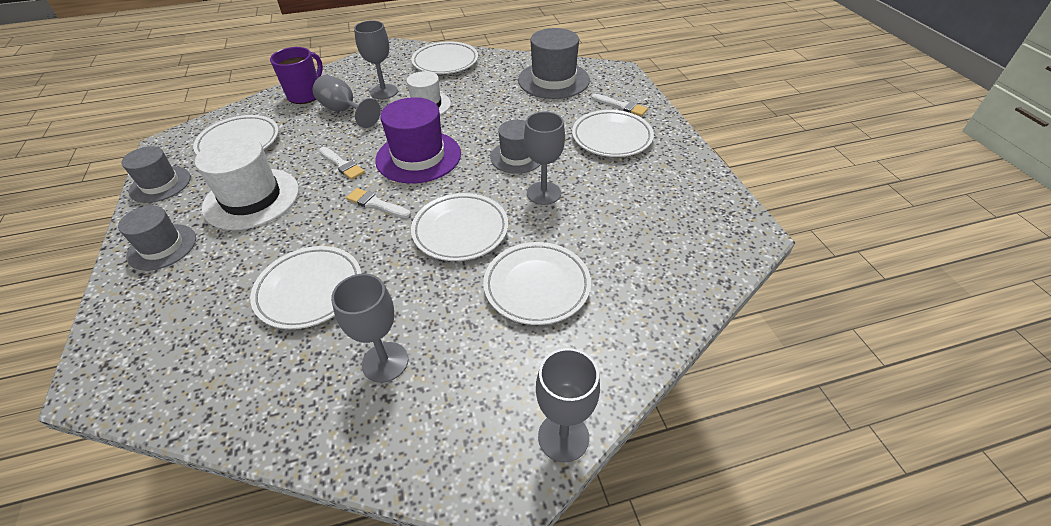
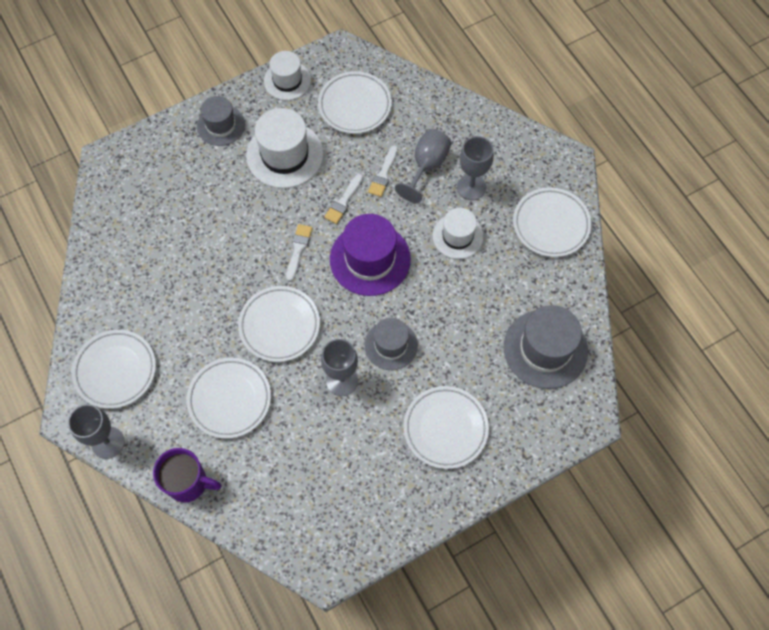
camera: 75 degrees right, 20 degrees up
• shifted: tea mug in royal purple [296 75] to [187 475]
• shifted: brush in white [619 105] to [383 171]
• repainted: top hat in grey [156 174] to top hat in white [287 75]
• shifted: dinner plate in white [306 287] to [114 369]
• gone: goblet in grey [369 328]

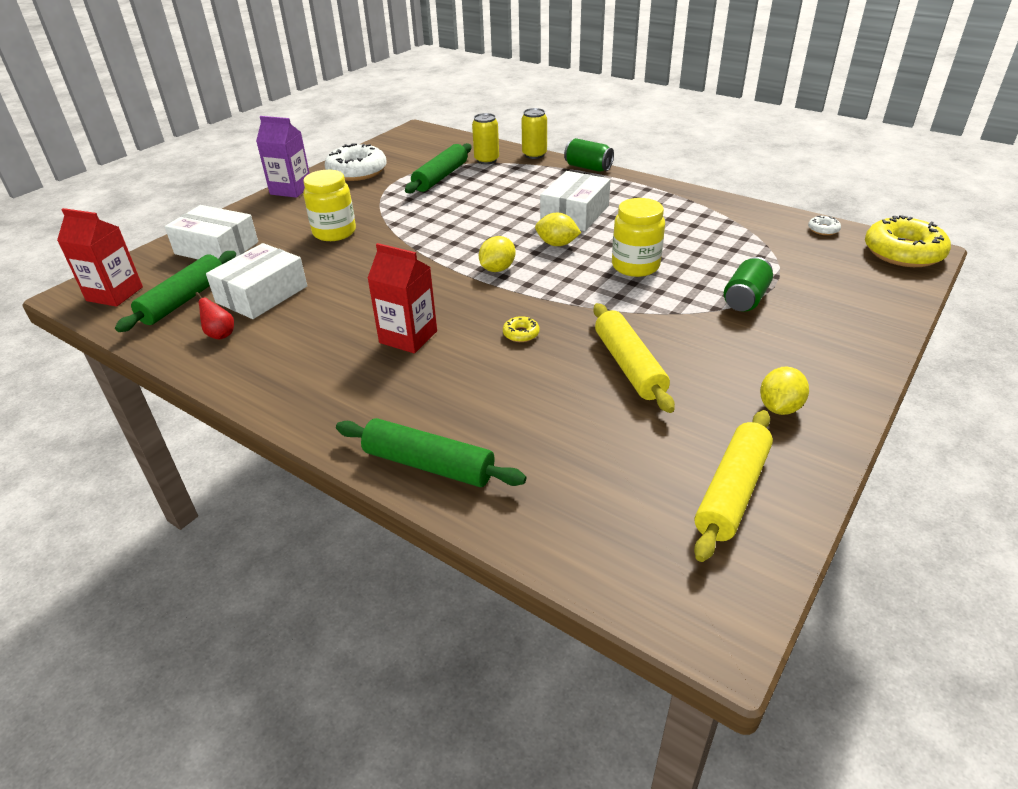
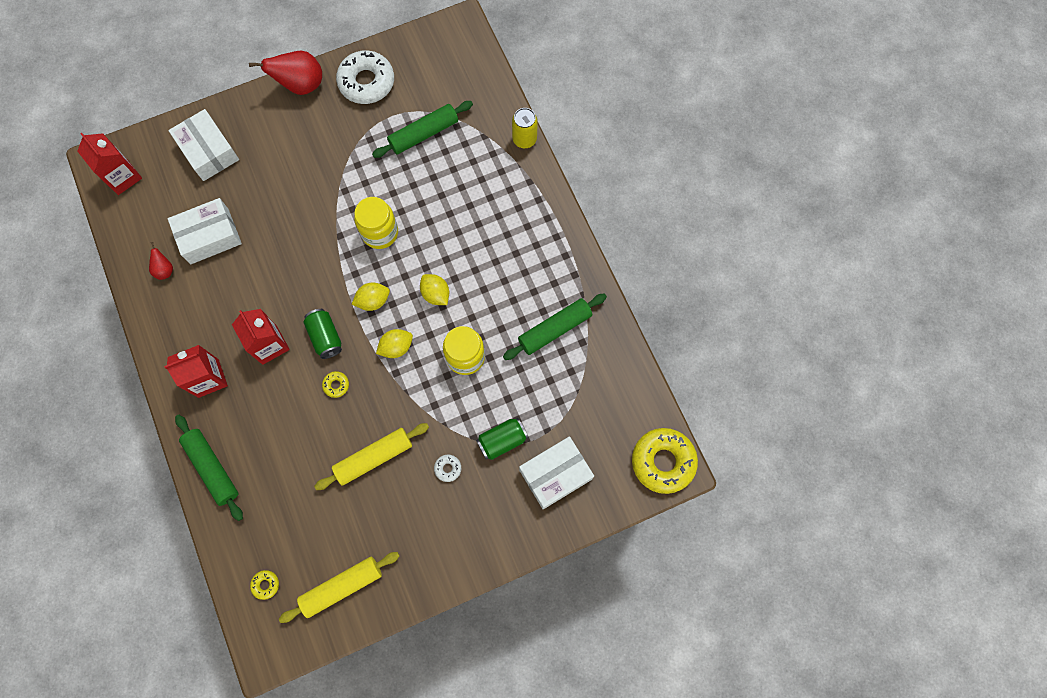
camera: 30 degrees right, 35 degrees up
• gone: soda can in golden [485 138]
• swapped: milk carton in royal purple [283 157] to pear fruit in scarlet [285 73]
• shifted: soda can in emerald [589 155] to [322 334]
• shifted: jar in golden [329 205] to [376 223]
• shifted: box in white [575 201] to [556 472]
• shifted: glazed donut in white [824 225] to [447 468]
• shifted: dough roller in emerald [175 291] to [555 326]
• rotated: dough roller in golden [634 358] = [371 456] 45 degrees clockwise
• shifted: toy lemon in golden [784 391] to [394 343]
• new: milk carton in scarlet [196 371]
• new: glazed donut in golden [264 585]

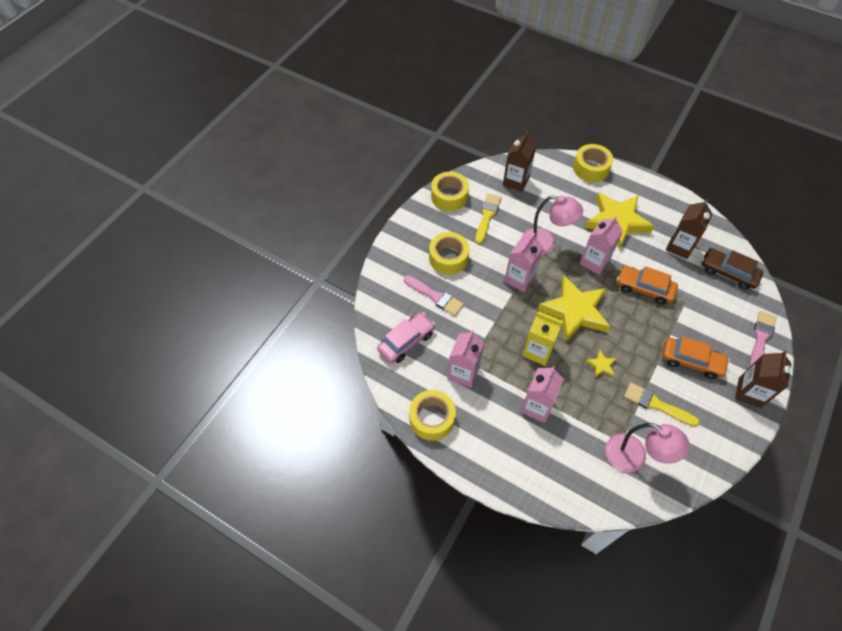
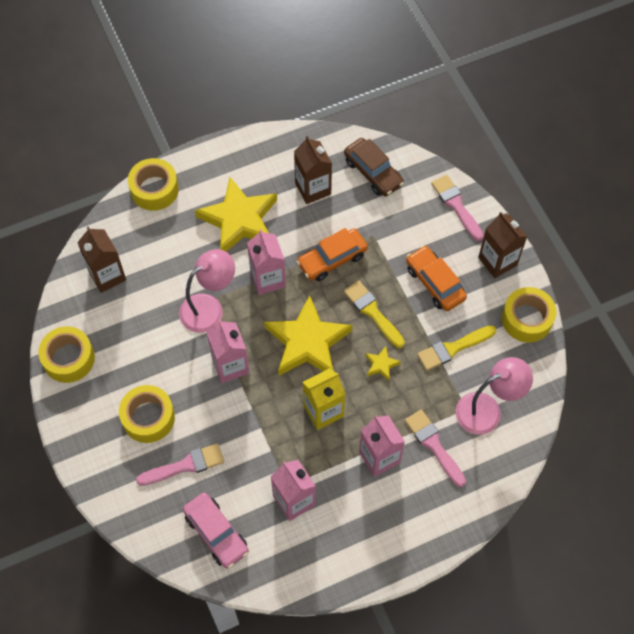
camera: 55 degrees left, 5 degrees up
• shifted: brush in golden [488 218] to [374 314]
• rotated: toy car in dark brown [732 269] = [374 167] 105 degrees counterclockwise
• rotated: toy car in rosy [406 337] = [216 530] 150 degrees clockwise
• rotated: toy car in orange [696 357] = [436 278] 90 degrees counterclockwise
• shifted: sticky tape in golden [432 415] to [529 315]
• new: brush in rosy [435 448]

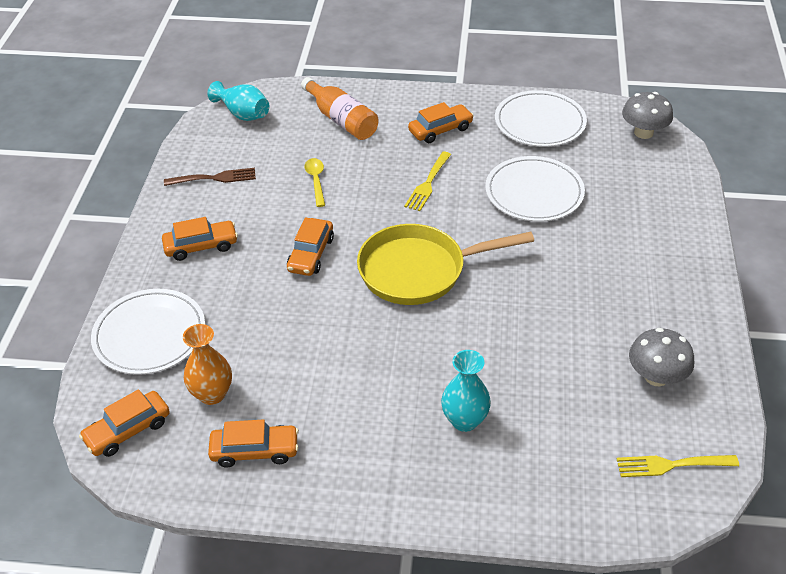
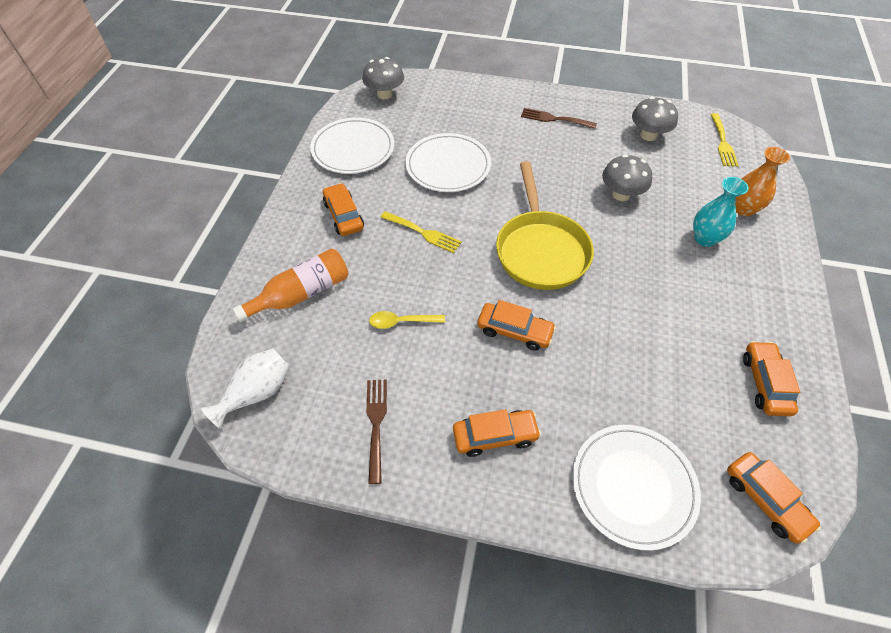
camera: 85 degrees left, 10 degrees up
• repainted: vase in turquoise [238 101] to vase in white [245 388]
• rotated: toy car in orange [200 239] = [497 433] 90 degrees clockwise
• shifted: vase in orange [207 364] to [762 181]
• new: table fork in dark brown [559 118]
• new: fungus in grey [627 177]

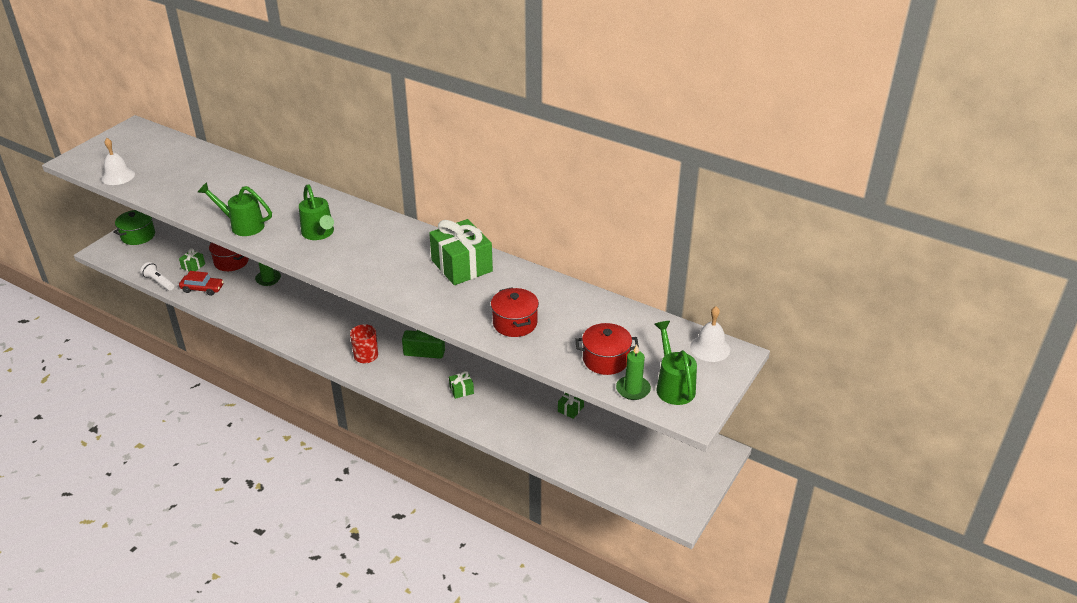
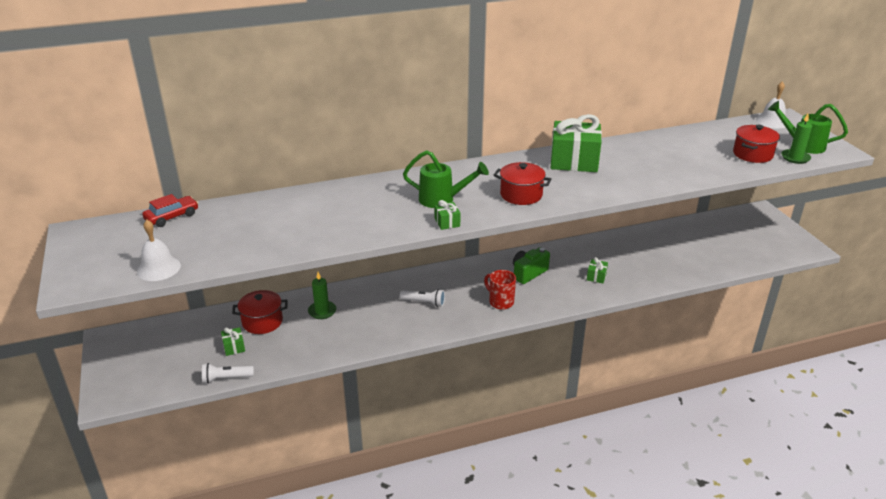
camera: 50 degrees left, 5 degrees down
• gone: watering pot in emerald [235 209]
• gone: cooking pot in emerald [134 227]
• shifted: toy car in scarlet [201 283] to [170 210]
• shifted: cooking pot in scarlet [515 312] to [523 183]
• shifted: wrapped gift in emerald [571 406] to [447 215]
• new: flashlight in white [422 298]

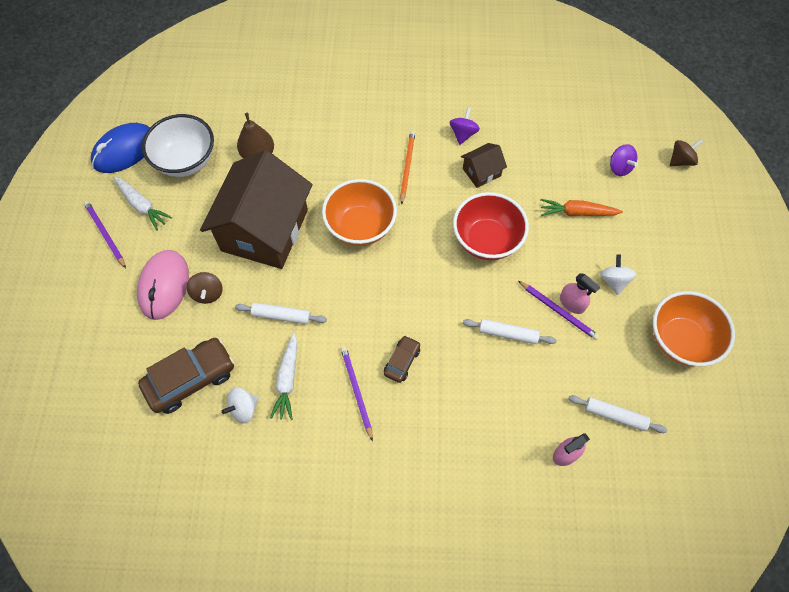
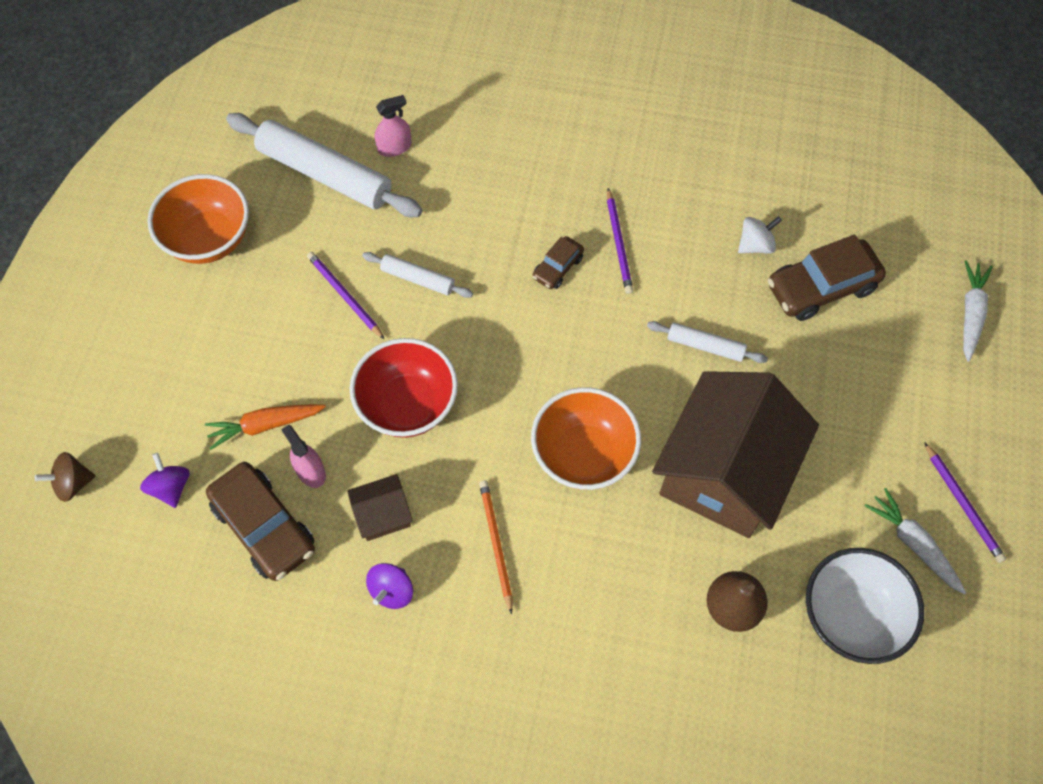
camera: 170 degrees left, 0 degrees up
• gone: computer mouse in blue [120 148]
• rotated: pencil in orange [407 168] = [495 547] 150 degrees clockwise
• rotated: toy carrot in orange [581 207] = [265 427] 150 degrees clockwise
• gone: computer mouse in rosy [163 285]
• gone: spinning top in white [618 275]
• gone: spinning top in dark brown [204 288]
• shifted: sprayer in rosy [580 293] to [303 456]
• shifted: toy carrot in white [283 376] to [978 311]
• scaled: dough roller in white [617 414] = [324 165] x2.00
• new: toy car in dark brown [260 521]

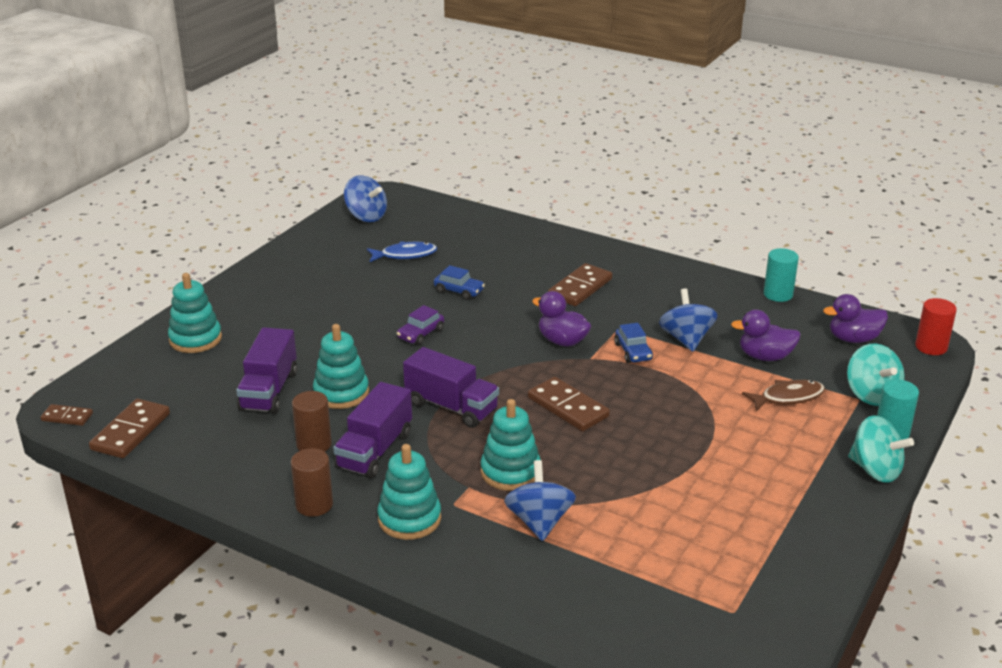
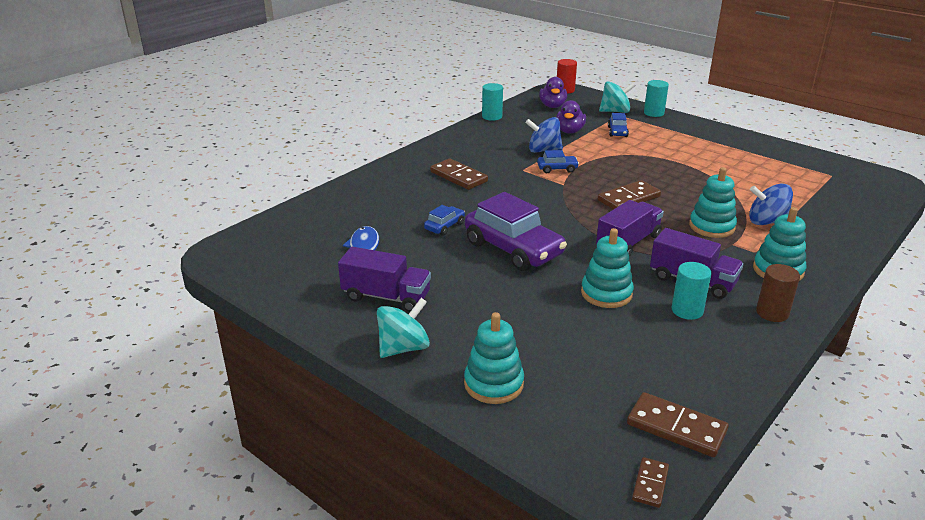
camera: 80 degrees left, 0 degrees up
• gone: spinning top in blue [365 198]
• gone: duck in royal purple [561 319]
• scaled: toy car in royal purple [420 325] = [516 231] x2.20
• shifted: toy truck in royal purple [266 370] to [384 279]
• swapped: toy fish in dark brown [783 395] to toy car in blue [618 125]
• repainted: cylinder in dark brown [312 421] to cylinder in turquoise [691 291]
• shifted: spinning top in turquoise [881 449] to [403 328]

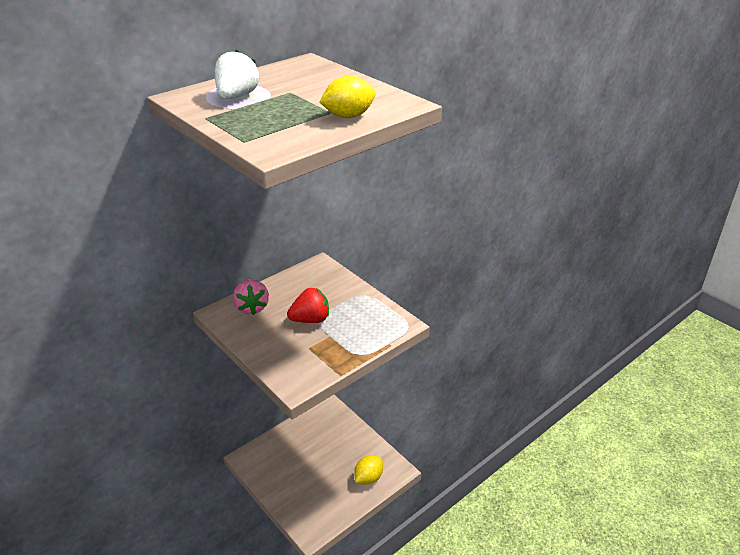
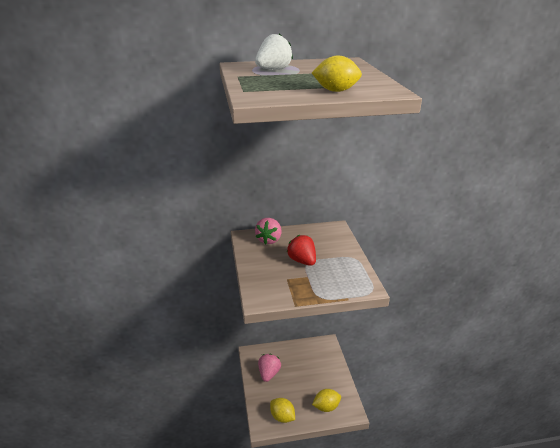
camera: 30 degrees right, 5 degrees down
• rotated: strawberry in scarlet [308 305] = [301 250] 135 degrees counterclockwise
• new: strawberry in rosy [269 368]
• new: toy lemon in golden [282 410]

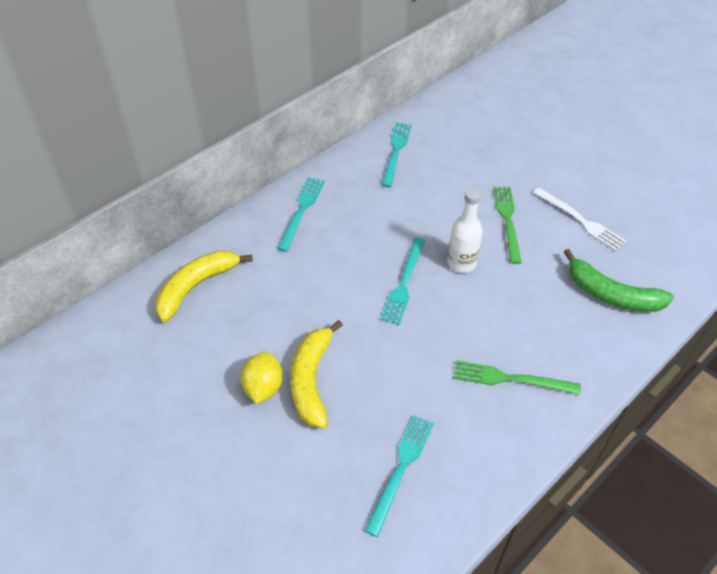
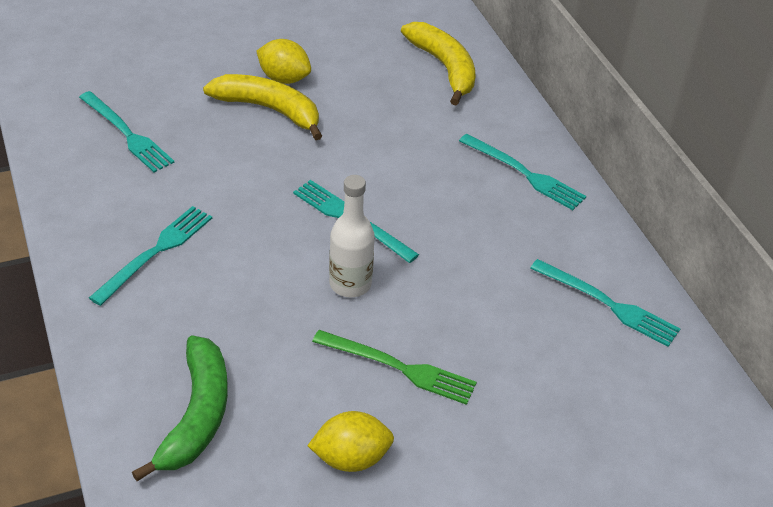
camera: 110 degrees right, 5 degrees down
• swapped: table fork in white [580 219] to toy lemon in golden [350 441]
• rotated: toy banana in emerald [619 280] = [180 408] 135 degrees clockwise
• repainted: table fork in emerald [517 378] to table fork in turquoise [150 256]

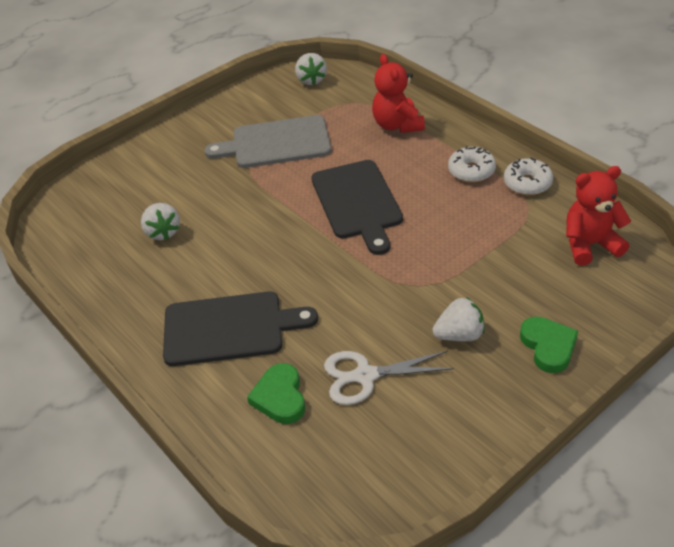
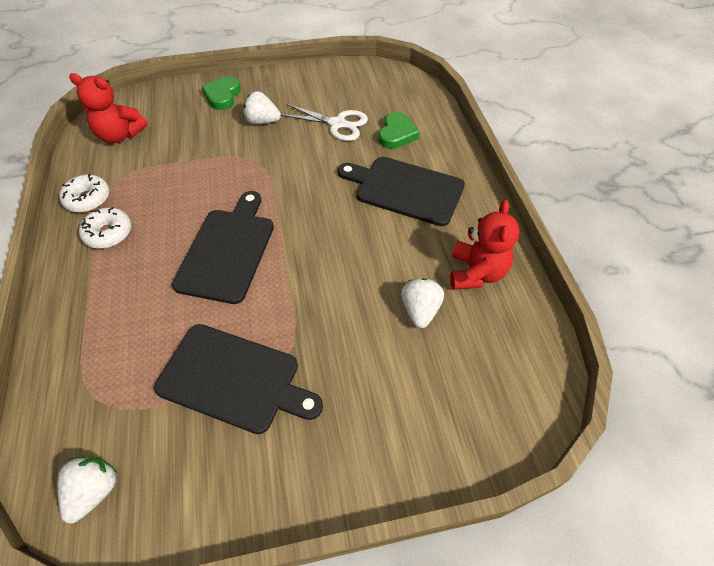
camera: 155 degrees left, 10 degrees up
• shifted: teddy in scarlet [398 93] to [484 245]
• repainted: chopping board in grey [268 141] to chopping board in ebony [238 379]

